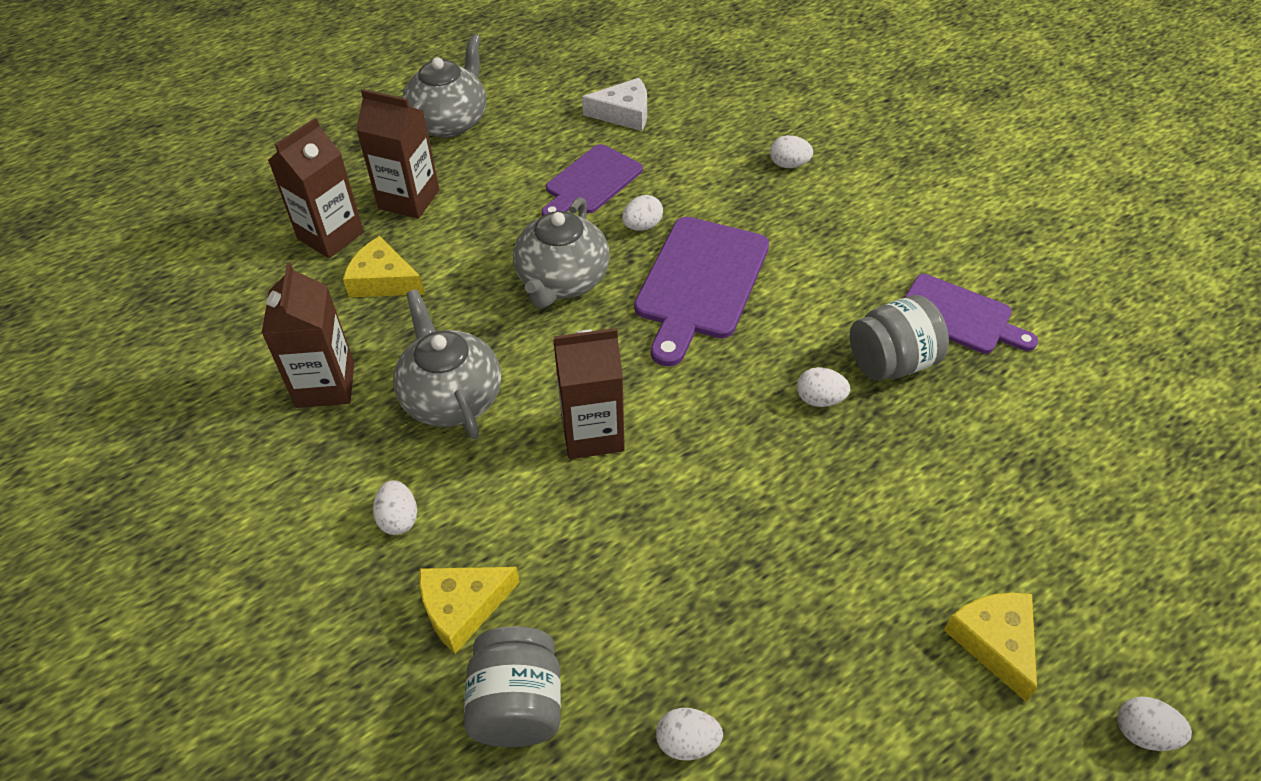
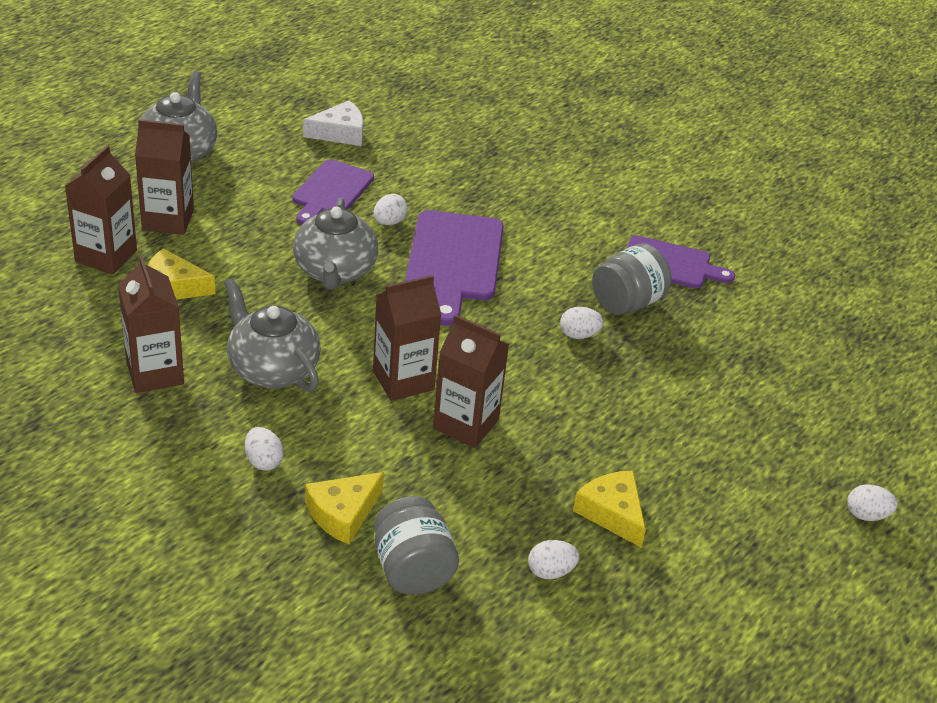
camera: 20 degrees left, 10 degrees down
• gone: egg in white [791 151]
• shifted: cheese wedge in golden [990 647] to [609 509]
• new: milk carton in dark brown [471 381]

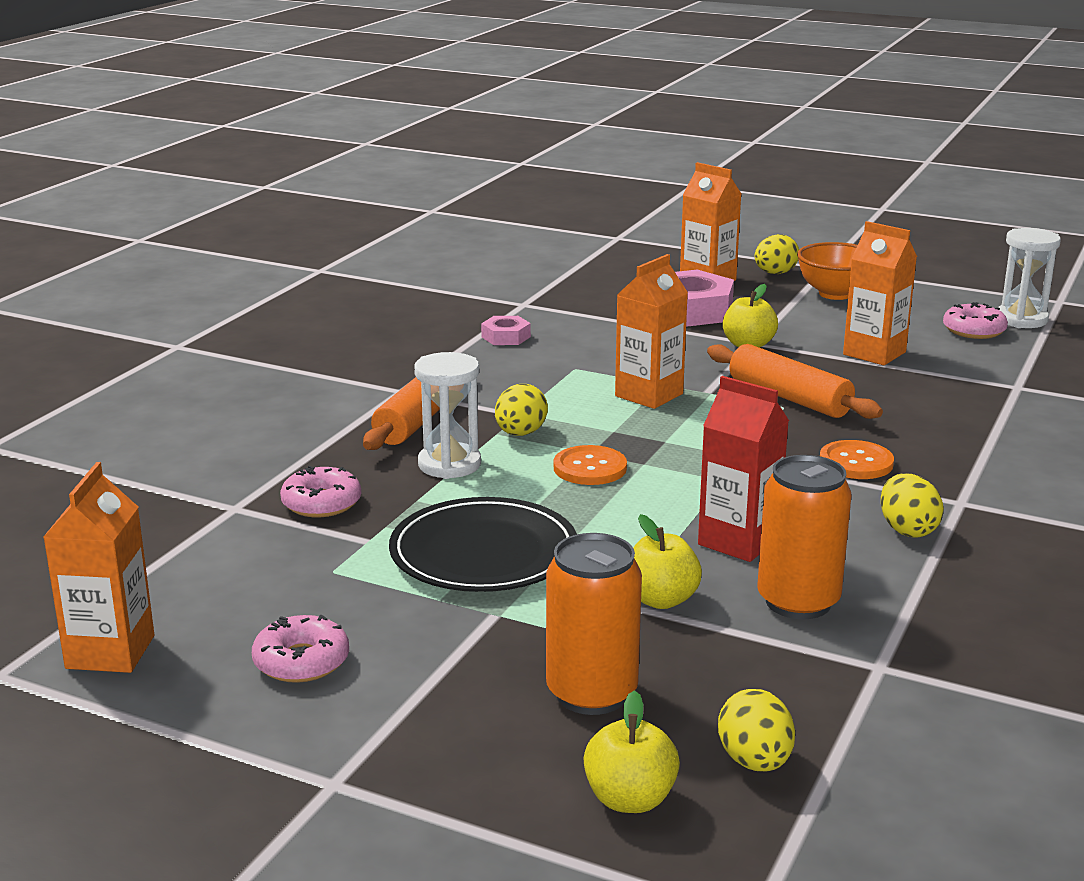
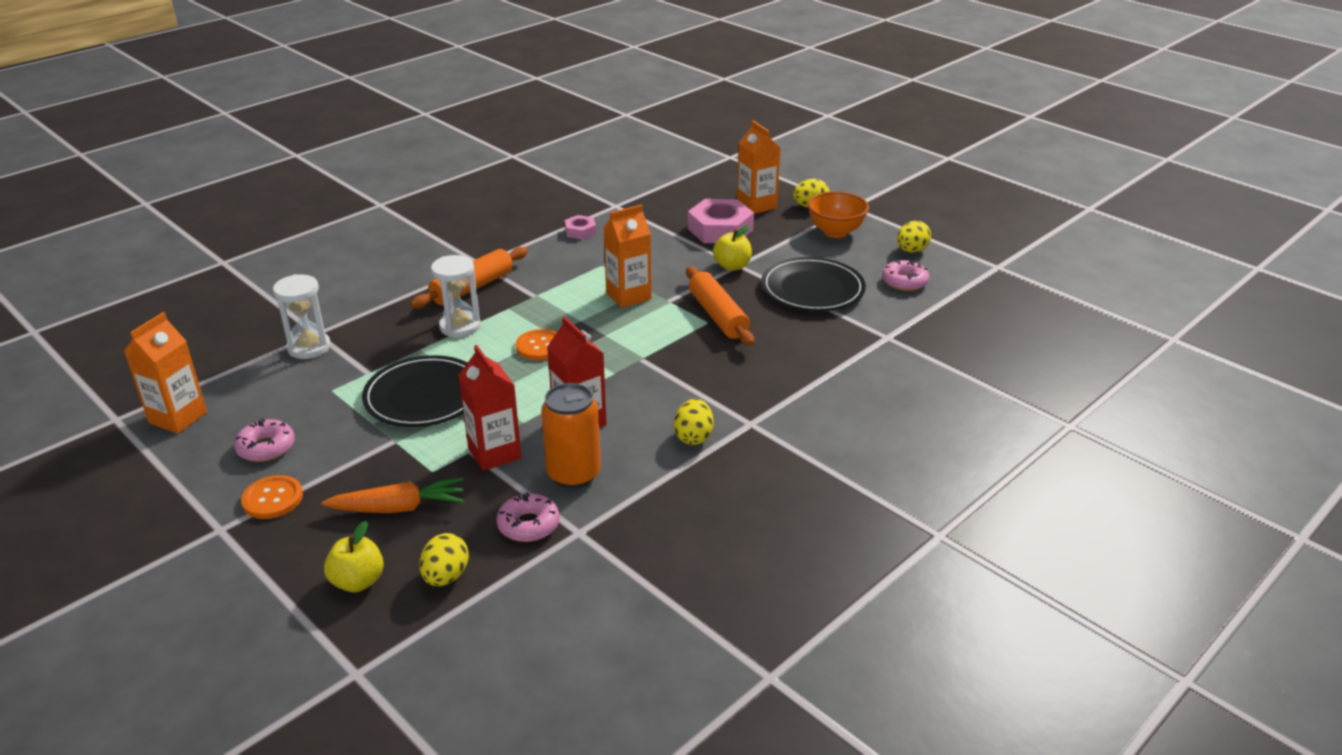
camera: 20 degrees right, 10 degrees up
• swapped: milk carton in orange [880 293] to dinner plate in ebony [813 284]
• shifted: hourglass in white [1029 278] to [302 316]
• shifted: egg in golden [521 410] to [914 237]
• shifted: button in orange [857 459] to [272 497]
• shifted: glazed donut in rosy [320 491] to [528 517]
• swapped: apple fruit in golden [667 561] to milk carton in scarlet [490 408]
• swapped: soda can in orange [594 624] to toy carrot in orange [392 495]

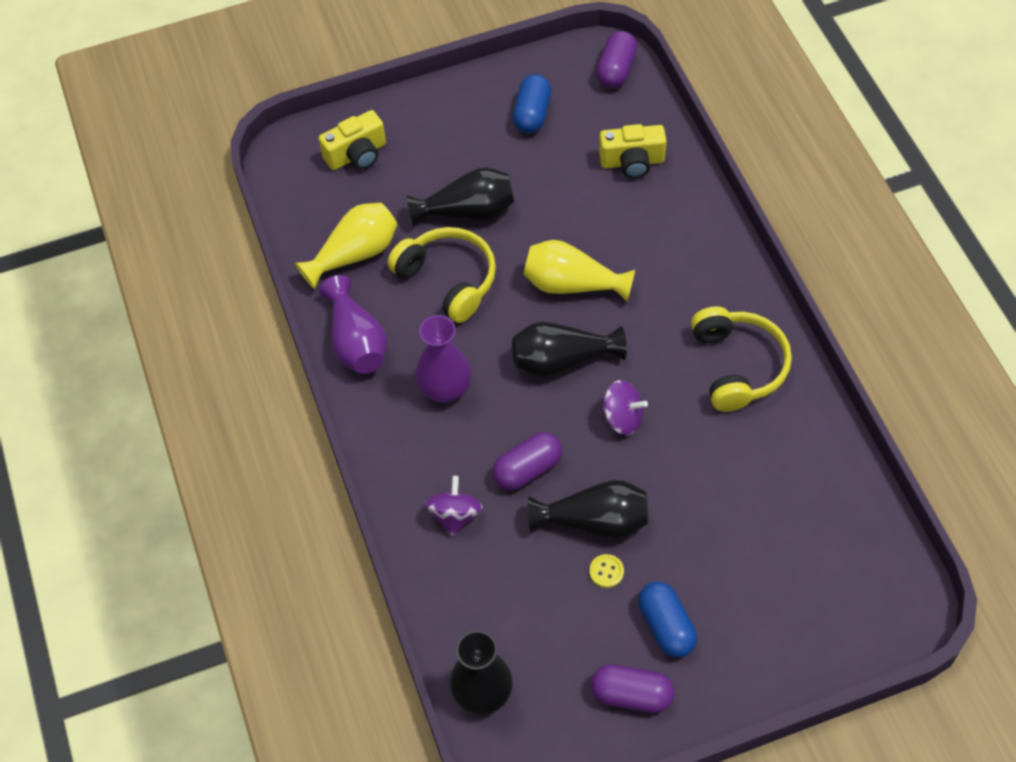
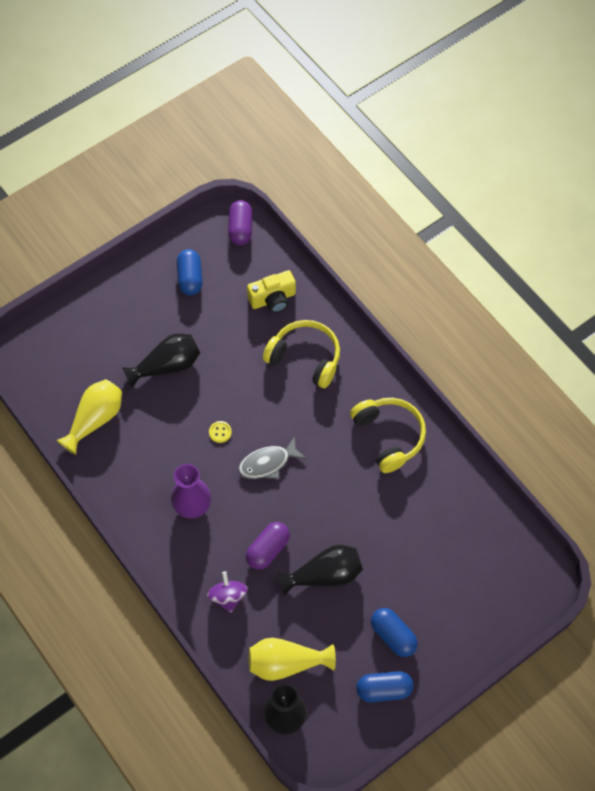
camera: 20 degrees left, 5 degrees up
• gone: camera in golden [352 140]
• shifted: over-ear headphones in golden [441 275] to [301 354]
• shifted: vase in golden [579 271] to [292 659]
• gone: vase in royal purple [354 324]
• swapped: vase in ebony [569 349] to toy fish in grey [272 457]
• gone: spinning top in royal purple [624 407]
• shifted: button in golden [606 571] to [220 432]
• repainted: pill in royal purple [632 688] to pill in blue [384 686]

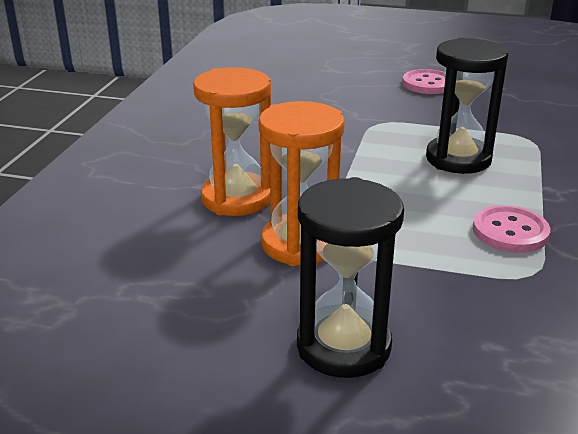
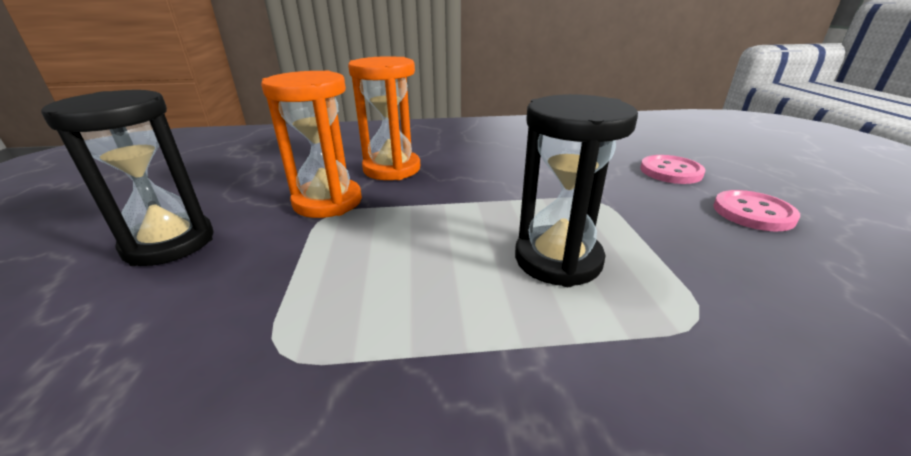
camera: 70 degrees right, 0 degrees up
• shifted: button in rosy [511 229] to [672 169]

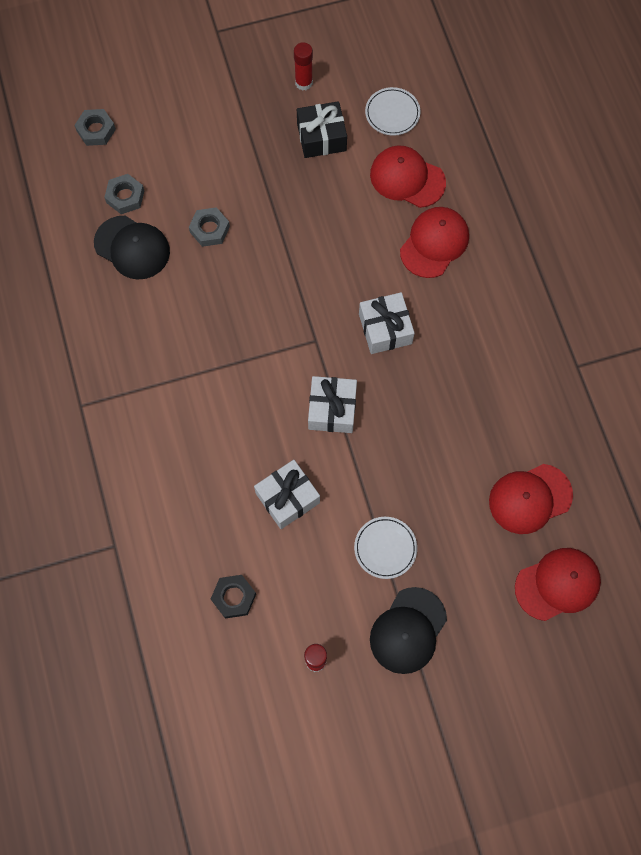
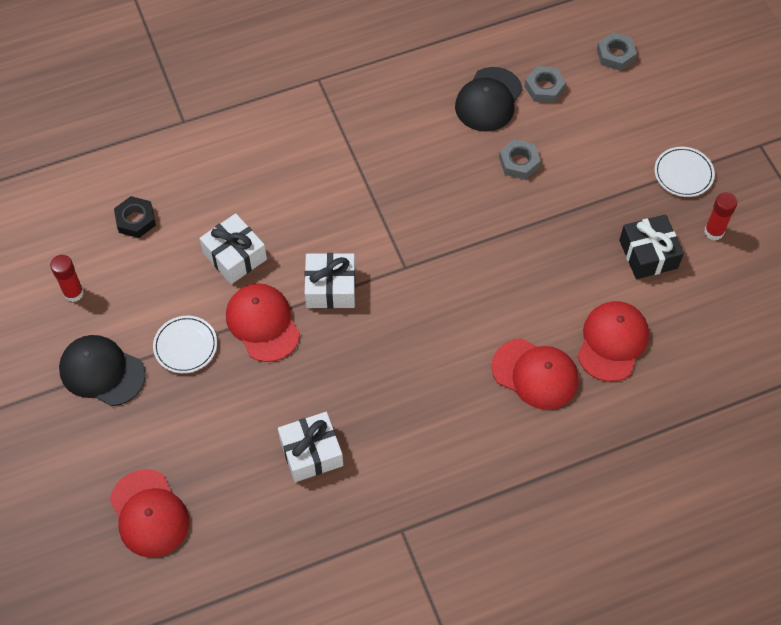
camera: 85 degrees right, 10 degrees down
• shifted: dinner plate in white [392 111] to [684 172]
• shifted: wrapped gift in white [387 323] to [310 447]
• shifted: peaked cap in scarlet [531 499] to [263 322]

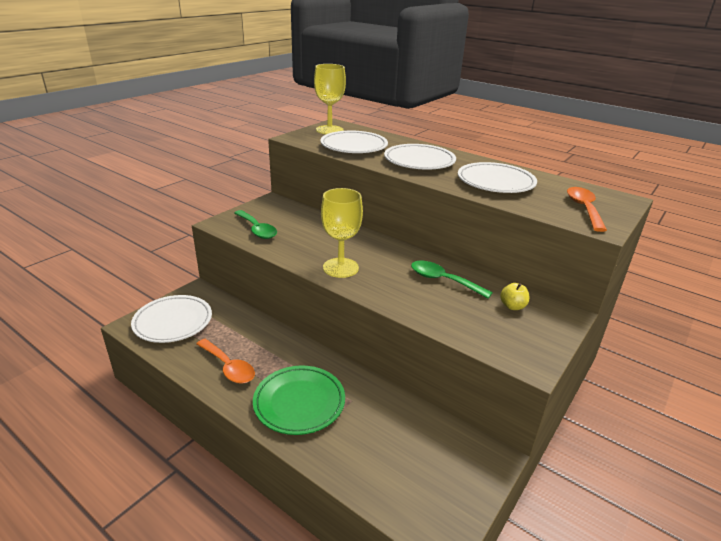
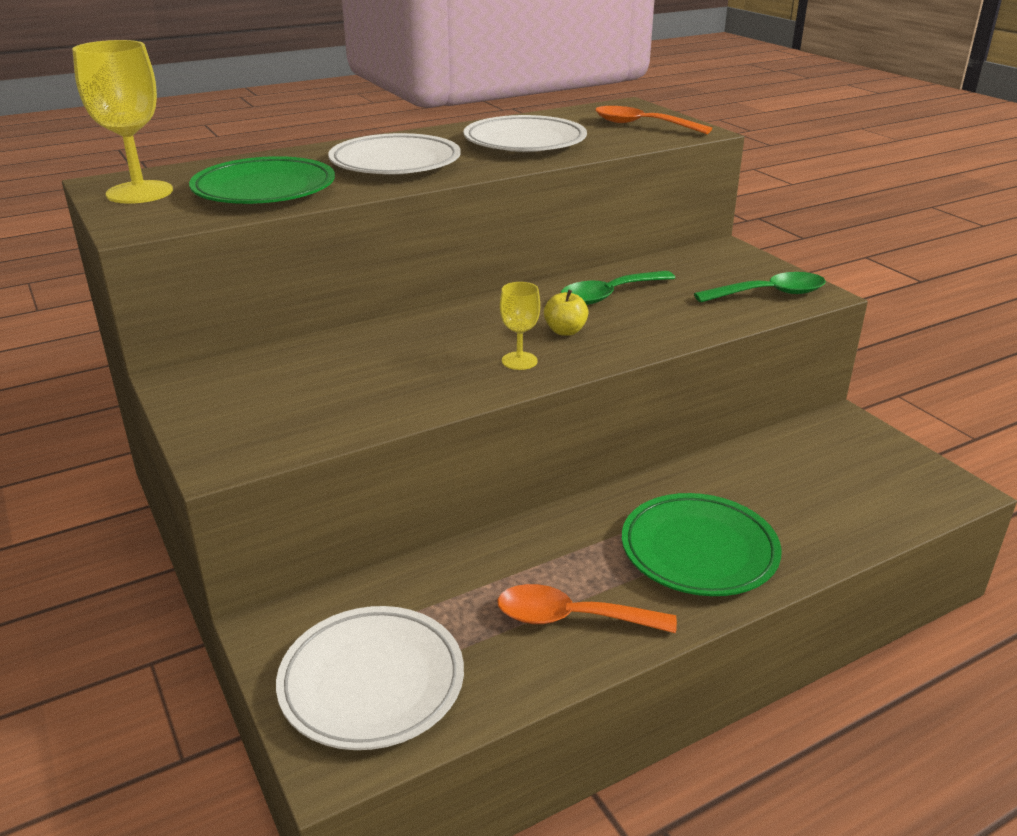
camera: 65 degrees left, 0 degrees up
• repainted: dinner plate in white [354 142] to dinner plate in emerald [262 180]
• scaled: goblet in golden [342 233] = [520 326] x0.54
• shifted: tablespoon in emerald [255 224] to [760 287]
• shifted: apple fruit in golden [514 296] to [566 313]
• rotated: tablespoon in orange [225 361] = [587 608] 150 degrees counterclockwise

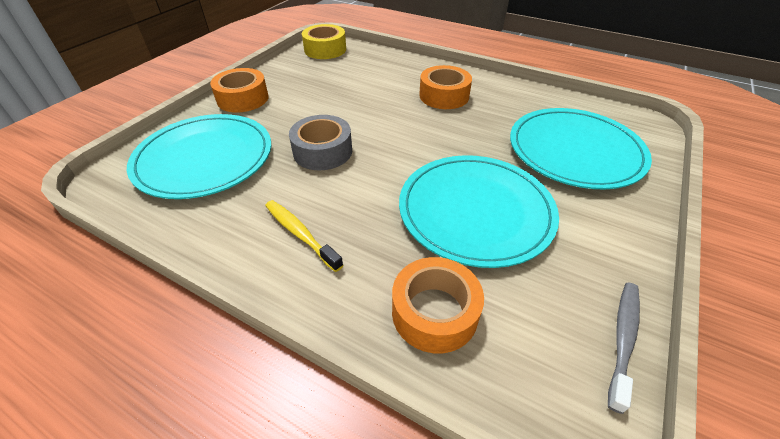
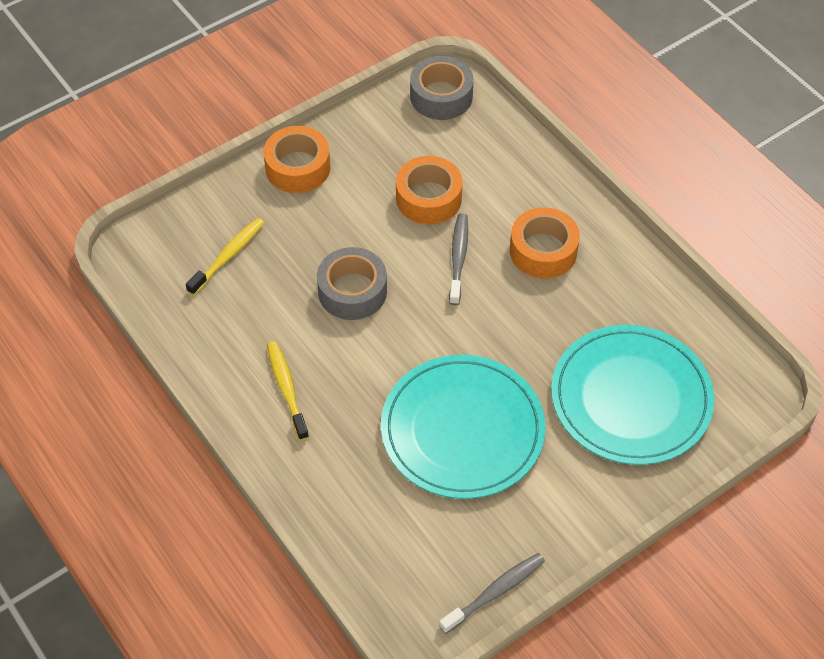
camera: 25 degrees right, 10 degrees up
• repainted: sticky tape in golden [324 41] to sticky tape in grey [442 88]
• swapped: dinner plate in turquoise [199 156] to toothbrush in golden [225 257]
• shifted: sticky tape in orange [438 305] to [429 190]
• new: toothbrush in grey [458 259]

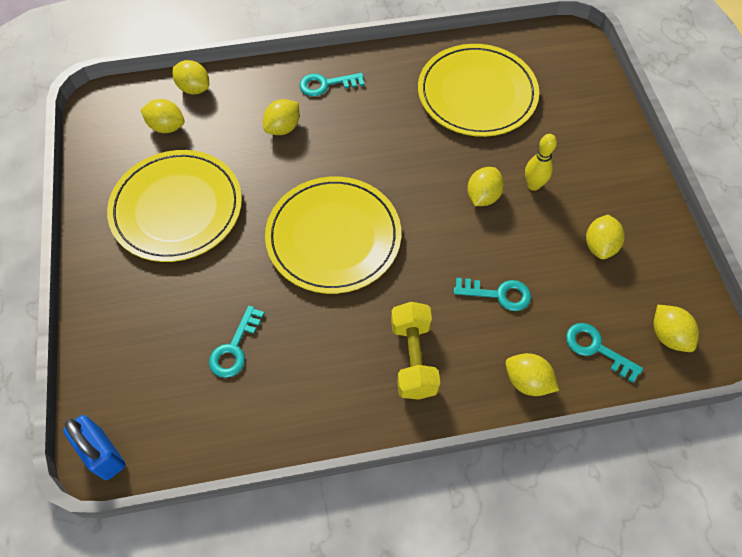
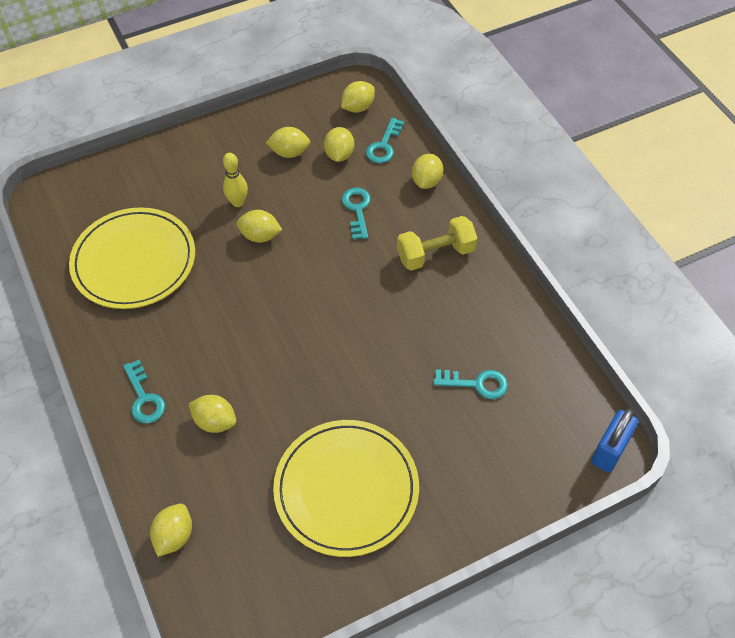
camera: 105 degrees left, 5 degrees down
• shifted: toy lemon in golden [163 116] to [339 144]
• gone: dinner plate in golden [333 235]

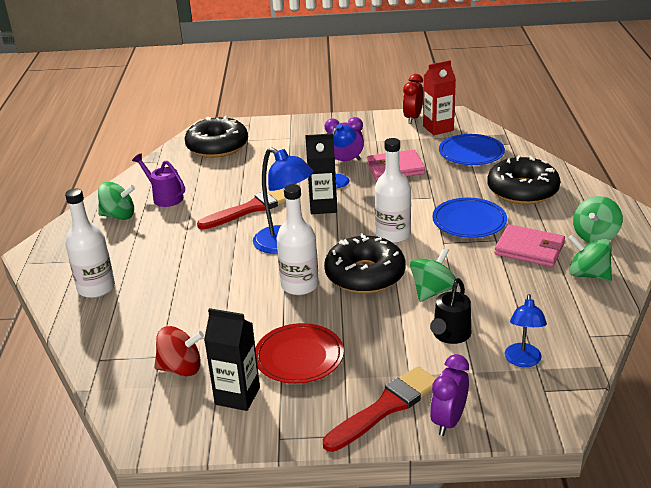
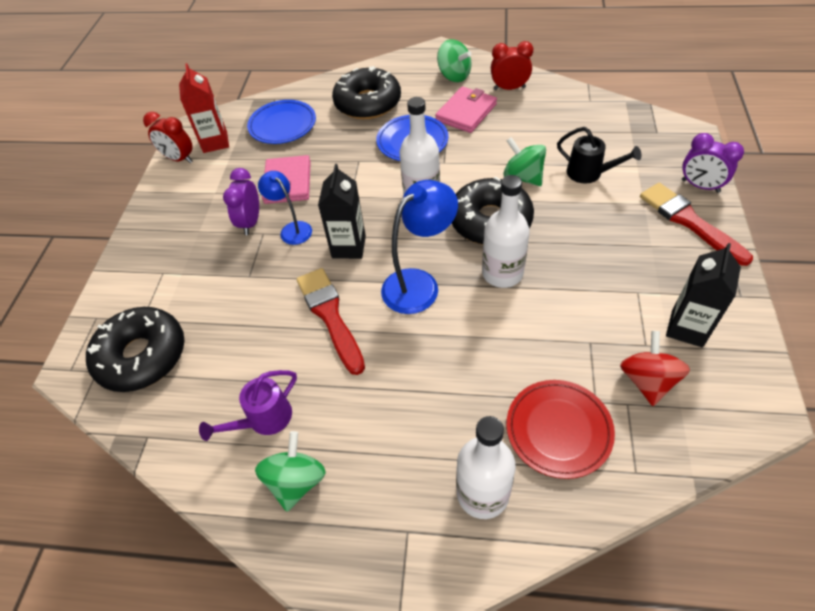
camera: 80 degrees left, 20 degrees up
• swapped: spinning top in emerald [590 257] to bedside clock in scarlet [512 65]
• gone: desk lamp in blue [526 330]
• shifted: dinner plate in scarlet [299 353] to [560 429]

